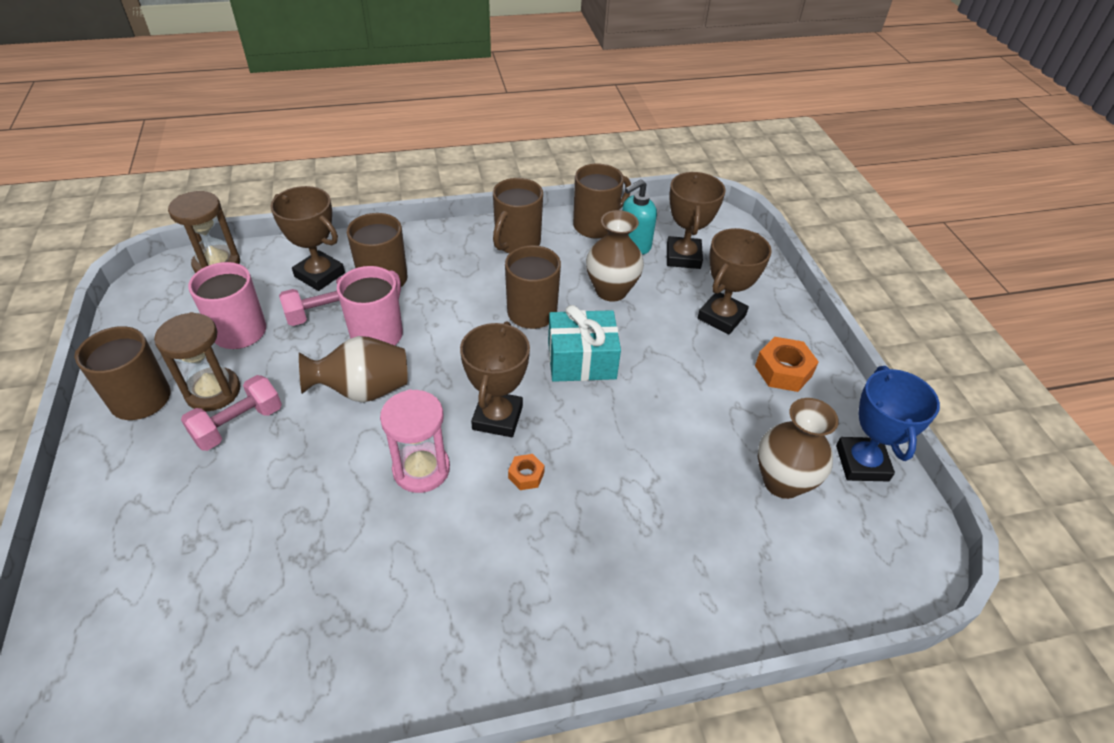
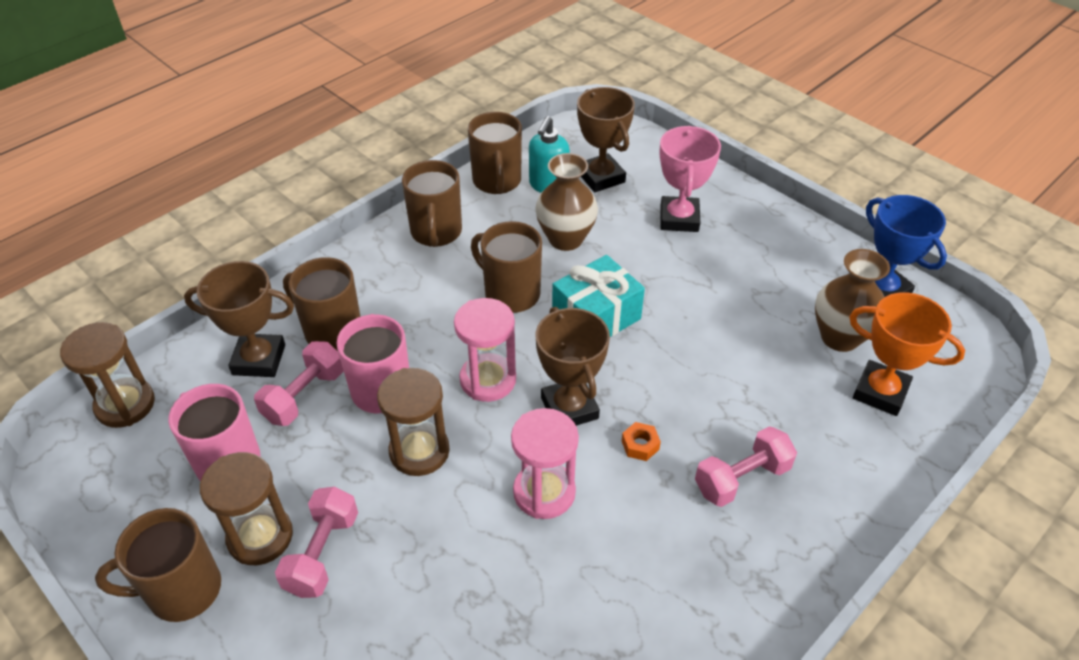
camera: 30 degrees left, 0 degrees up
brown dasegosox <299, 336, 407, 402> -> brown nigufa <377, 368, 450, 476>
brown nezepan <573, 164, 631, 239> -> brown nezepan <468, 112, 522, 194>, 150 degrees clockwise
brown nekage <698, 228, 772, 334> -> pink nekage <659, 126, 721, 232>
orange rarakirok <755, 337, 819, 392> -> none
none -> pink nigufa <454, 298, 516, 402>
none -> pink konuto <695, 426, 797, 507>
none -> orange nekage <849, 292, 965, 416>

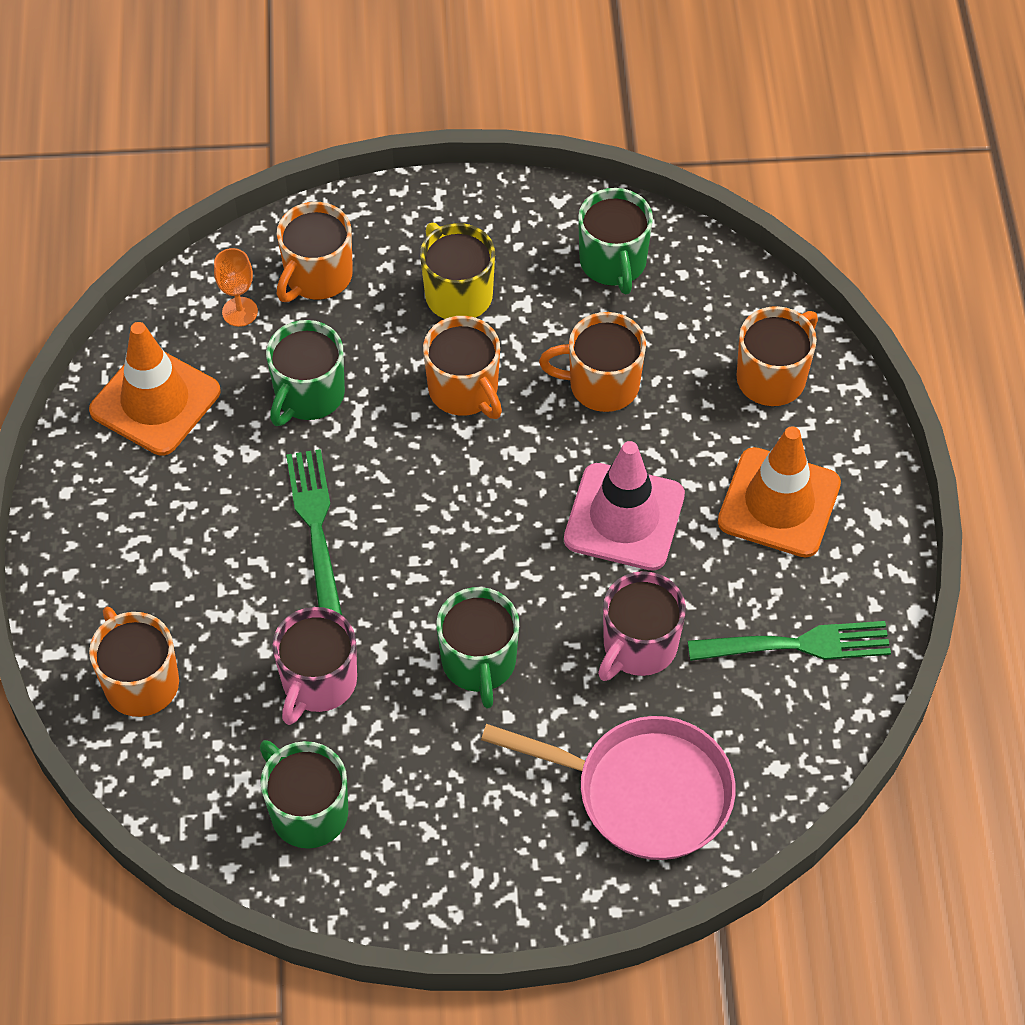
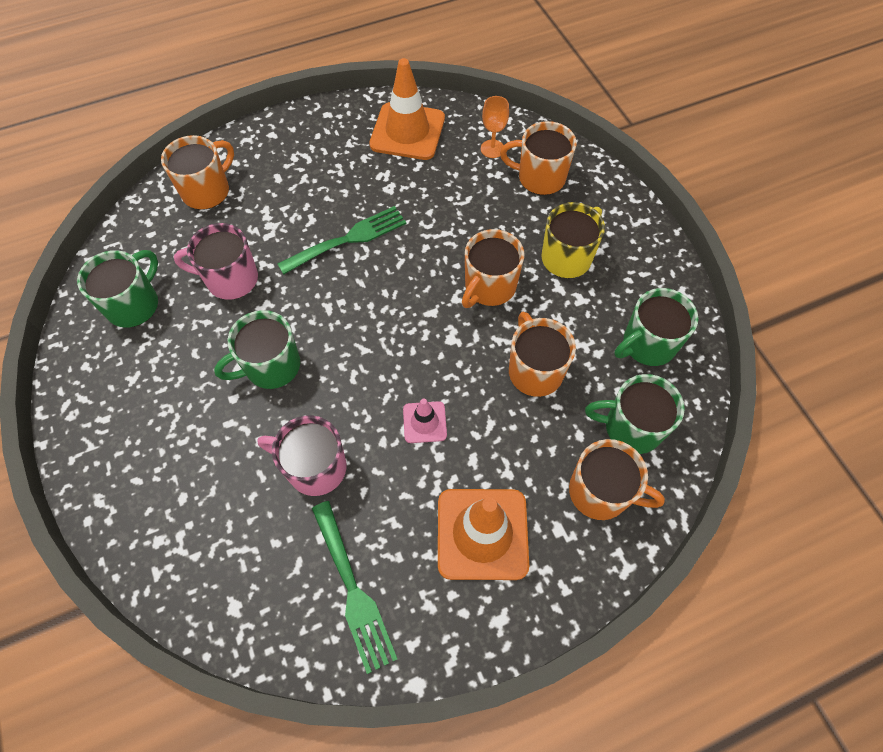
camera: 70 degrees right, 5 degrees up
green nezepan <266, 320, 345, 426> -> green nezepan <585, 374, 685, 454>, moved
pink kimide <481, 716, 736, 860> -> none
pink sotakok <564, 441, 685, 571> -> pink sotakok <403, 399, 447, 443>, x0.51

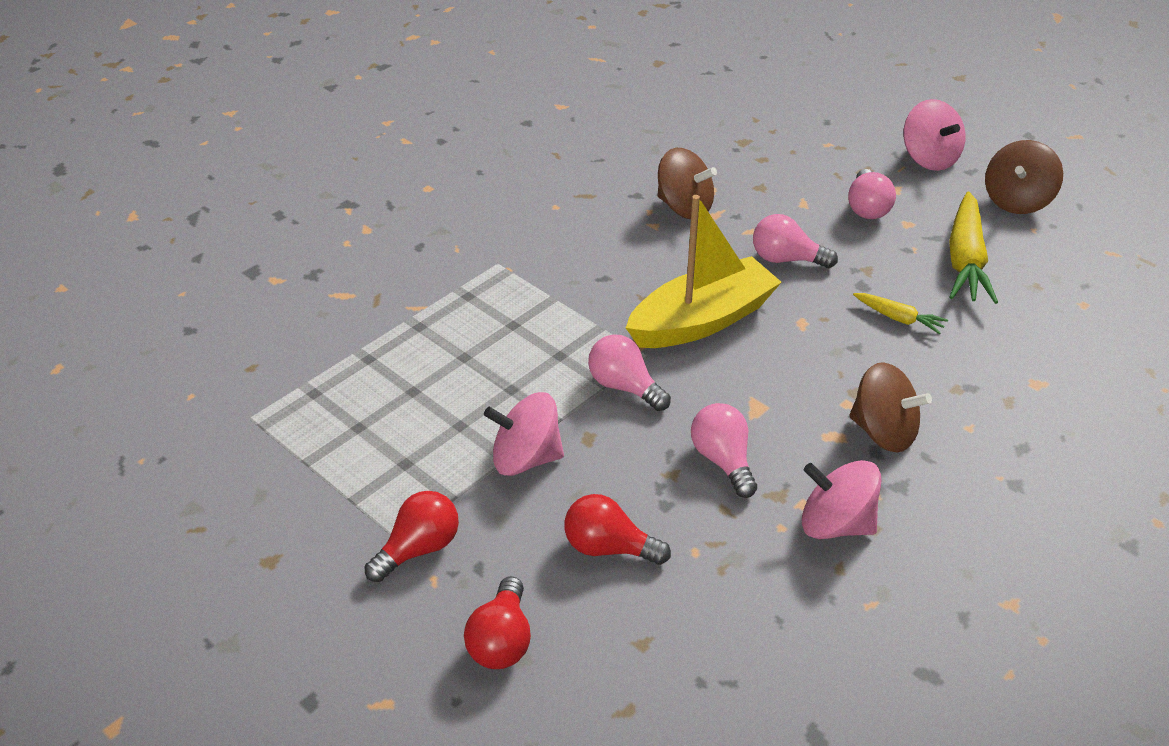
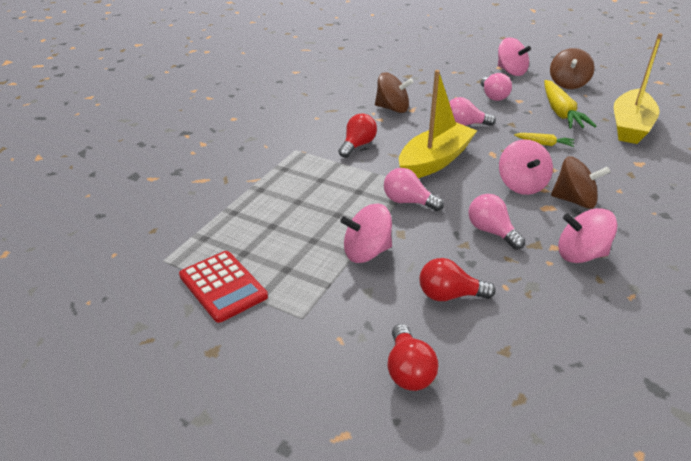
camera: 15 degrees left, 5 degrees down
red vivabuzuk <365, 491, 459, 582> -> red vivabuzuk <339, 114, 377, 158>, moved
none -> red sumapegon <179, 251, 268, 323>
none -> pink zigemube <499, 140, 553, 195>
none -> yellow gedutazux <614, 33, 663, 144>

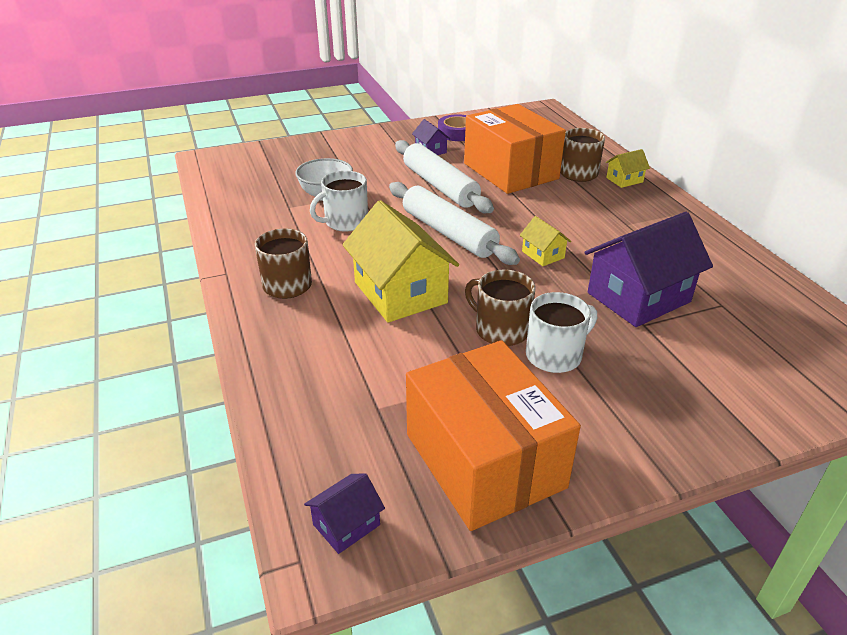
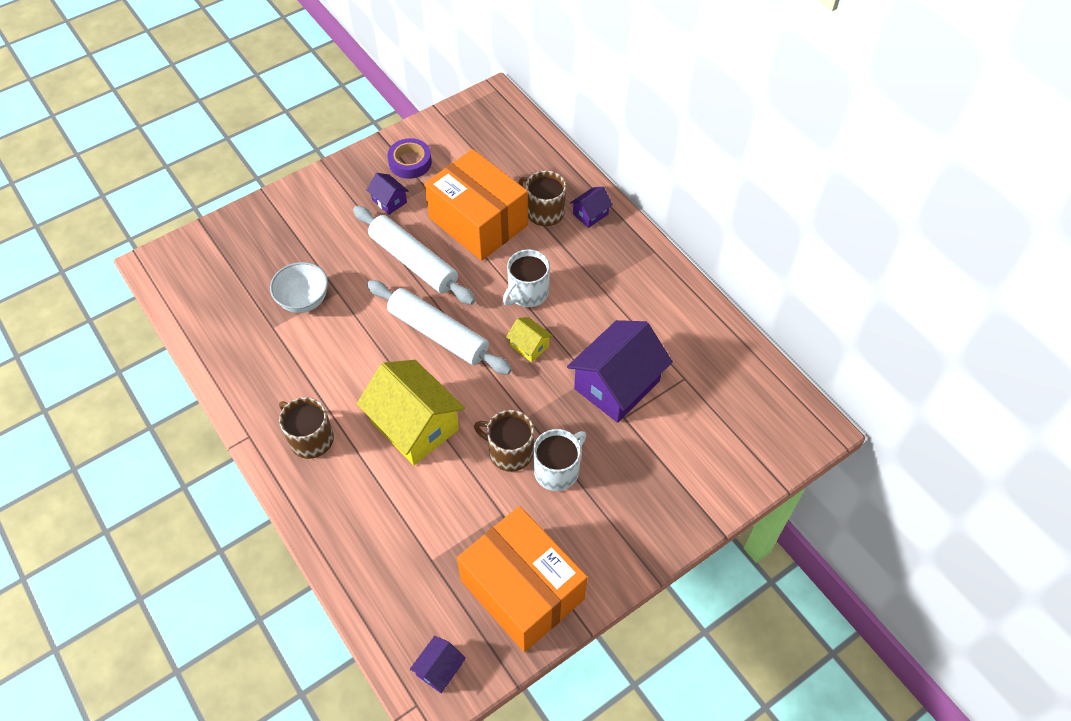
camera: 15 degrees left, 20 degrees up
white nezepan <310, 171, 368, 231> -> white nezepan <503, 249, 550, 307>, moved
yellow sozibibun <606, 149, 650, 188> -> purple sozibibun <570, 187, 613, 228>

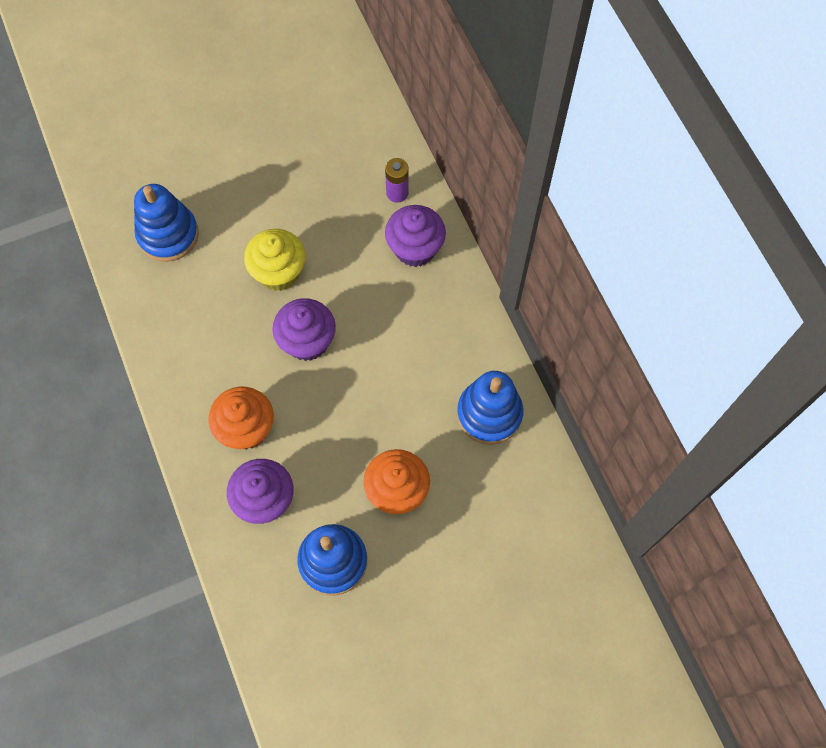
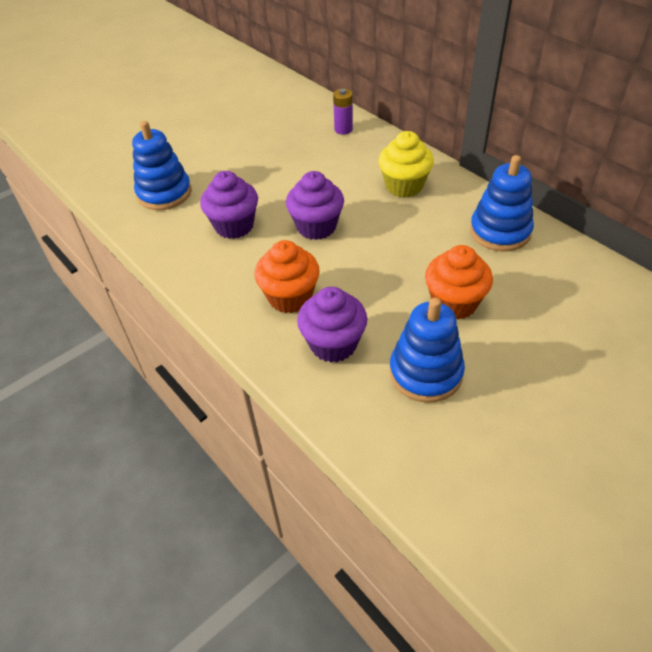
camera: 15 degrees left, 20 degrees down
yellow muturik <244, 229, 306, 291> -> yellow muturik <378, 131, 434, 198>, moved
purple muturik <385, 205, 446, 267> -> purple muturik <200, 171, 258, 239>, moved

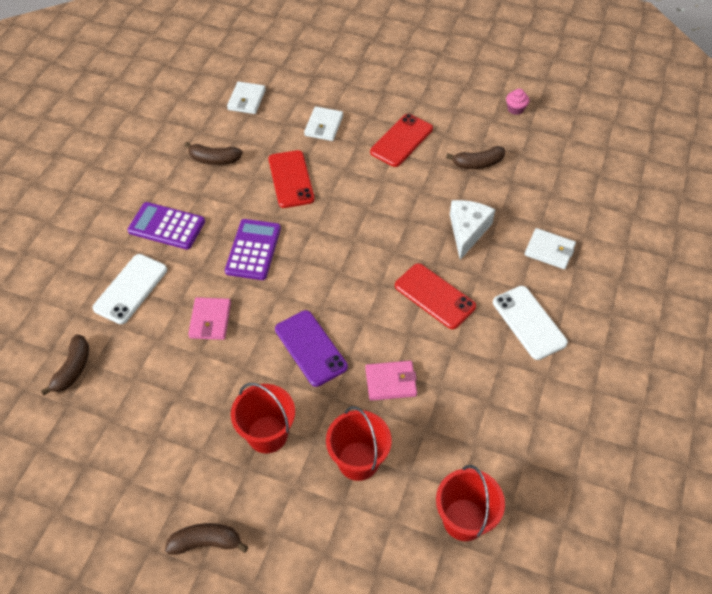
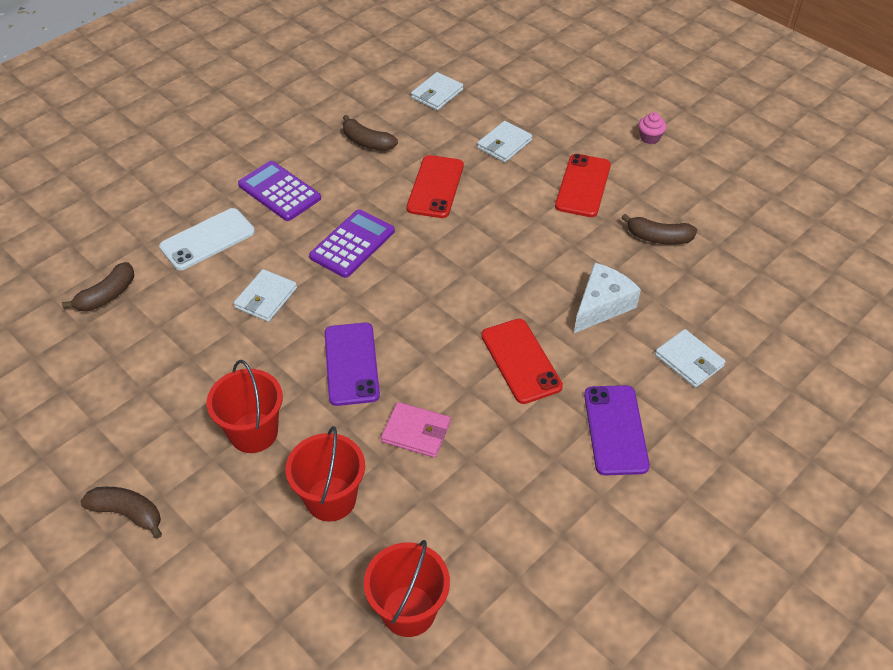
camera: 25 degrees right, 5 degrees down
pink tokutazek <188, 297, 231, 340> -> white tokutazek <234, 269, 297, 322>
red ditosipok <370, 114, 433, 167> -> red ditosipok <555, 154, 611, 217>, 45 degrees counterclockwise
white ditosipok <493, 286, 568, 360> -> purple ditosipok <584, 385, 650, 475>
pink muturik <506, 89, 529, 115> -> pink muturik <638, 112, 666, 144>, moved

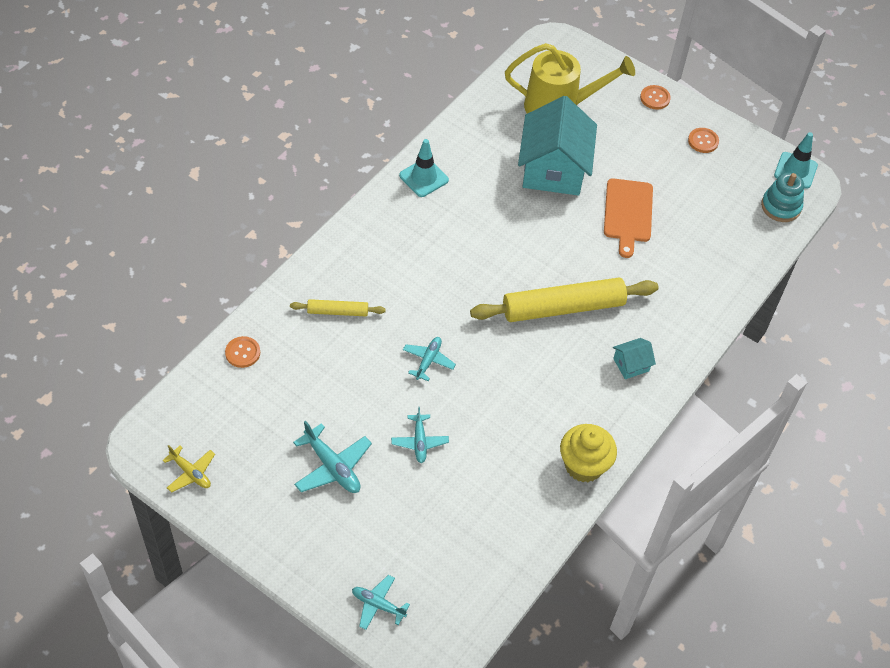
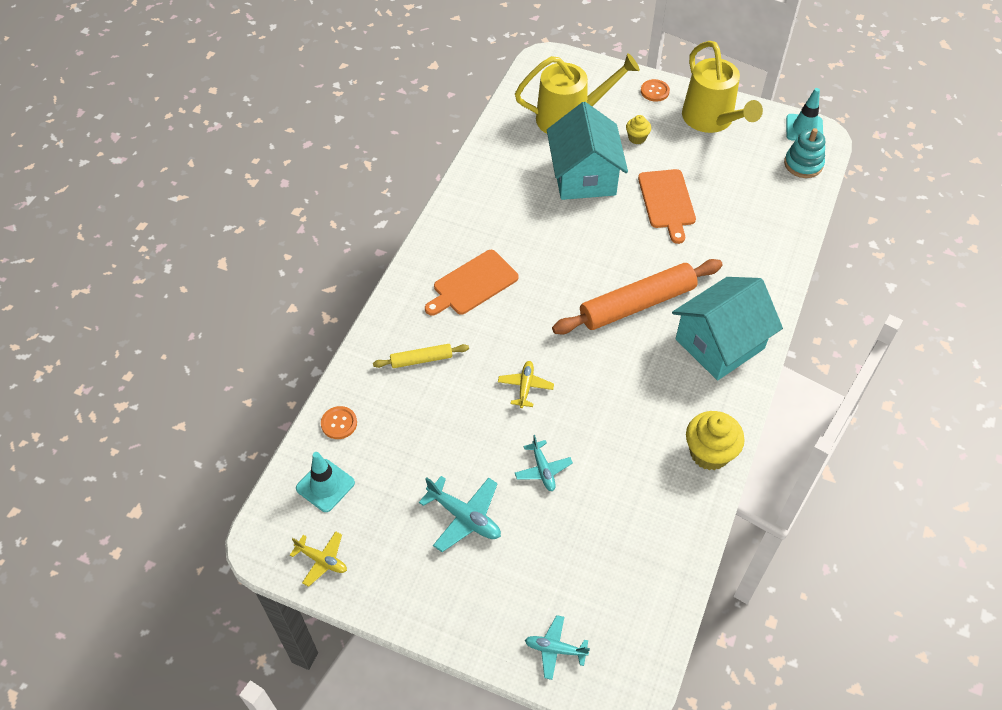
camera: 10 degrees left, 0 degrees up
turquoise sotakok <399, 139, 449, 197> -> turquoise sotakok <296, 452, 355, 512>, moved
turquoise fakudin <403, 337, 456, 381> -> yellow fakudin <498, 361, 554, 408>
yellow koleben <470, 278, 659, 322> -> orange koleben <552, 259, 723, 334>
turquoise sozibibun <613, 338, 656, 379> -> turquoise sozibibun <672, 277, 783, 380>, x2.36
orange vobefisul <688, 128, 719, 153> -> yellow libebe <682, 41, 763, 133>
none -> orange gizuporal <425, 250, 519, 316>
none -> yellow muturik <626, 115, 651, 144>

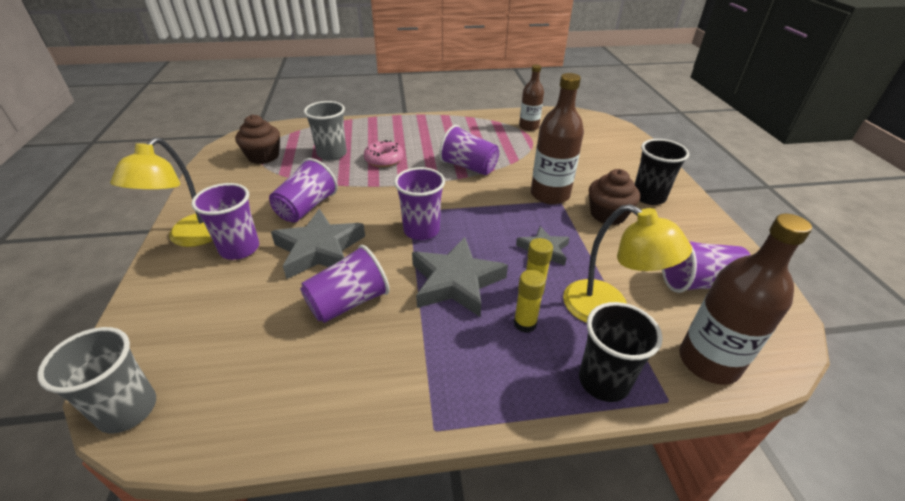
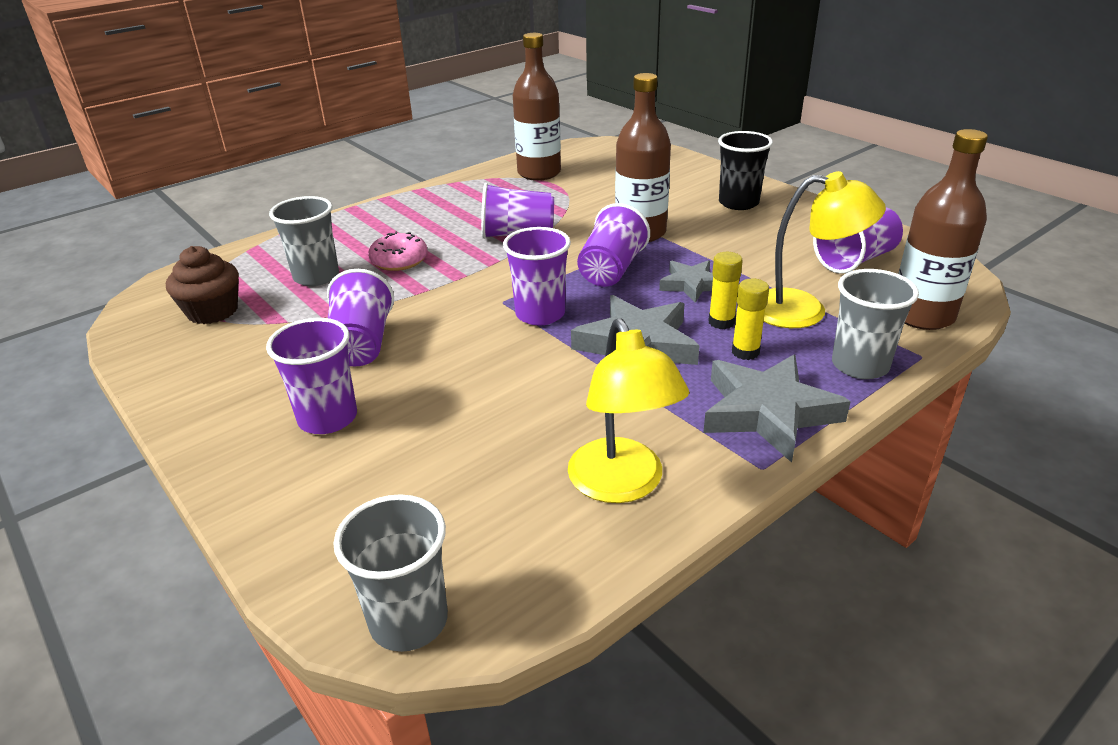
camera: 30 degrees left, 5 degrees down
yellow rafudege <110, 137, 213, 247> -> yellow rafudege <568, 318, 689, 503>, moved
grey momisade <271, 209, 365, 279> -> grey momisade <703, 354, 851, 463>, moved
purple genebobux <300, 245, 390, 323> -> purple genebobux <577, 203, 650, 287>, moved
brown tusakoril <519, 64, 544, 131> -> brown tusakoril <513, 33, 561, 181>, x1.58
black genebobux <579, 302, 663, 402> -> grey genebobux <832, 269, 919, 379>
brown muturik <589, 169, 640, 225> -> none

